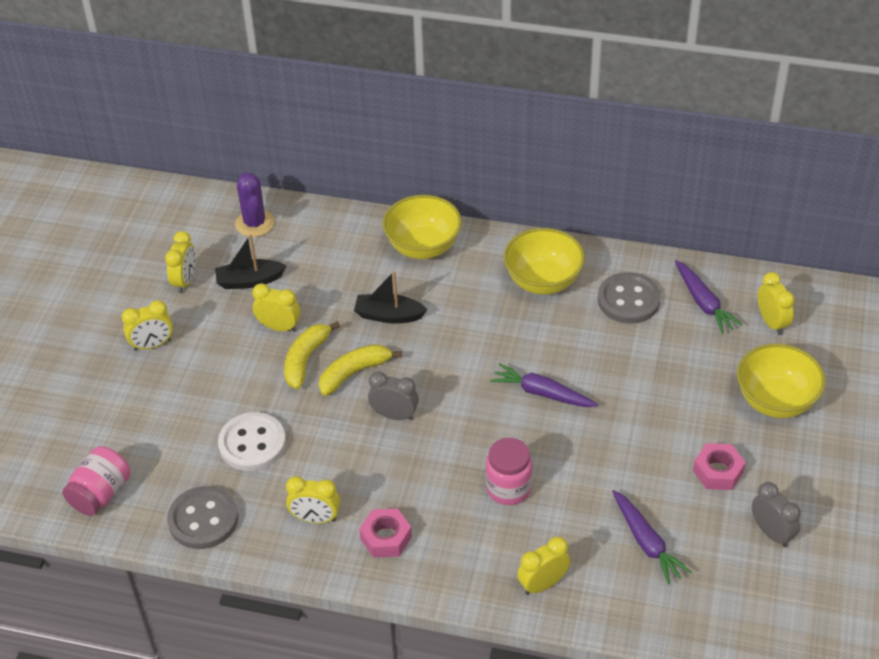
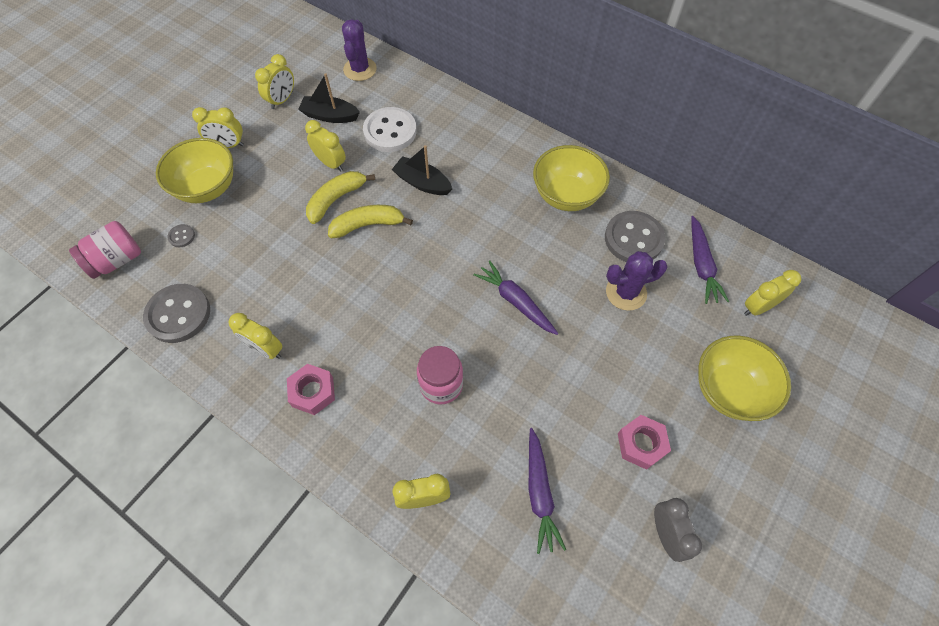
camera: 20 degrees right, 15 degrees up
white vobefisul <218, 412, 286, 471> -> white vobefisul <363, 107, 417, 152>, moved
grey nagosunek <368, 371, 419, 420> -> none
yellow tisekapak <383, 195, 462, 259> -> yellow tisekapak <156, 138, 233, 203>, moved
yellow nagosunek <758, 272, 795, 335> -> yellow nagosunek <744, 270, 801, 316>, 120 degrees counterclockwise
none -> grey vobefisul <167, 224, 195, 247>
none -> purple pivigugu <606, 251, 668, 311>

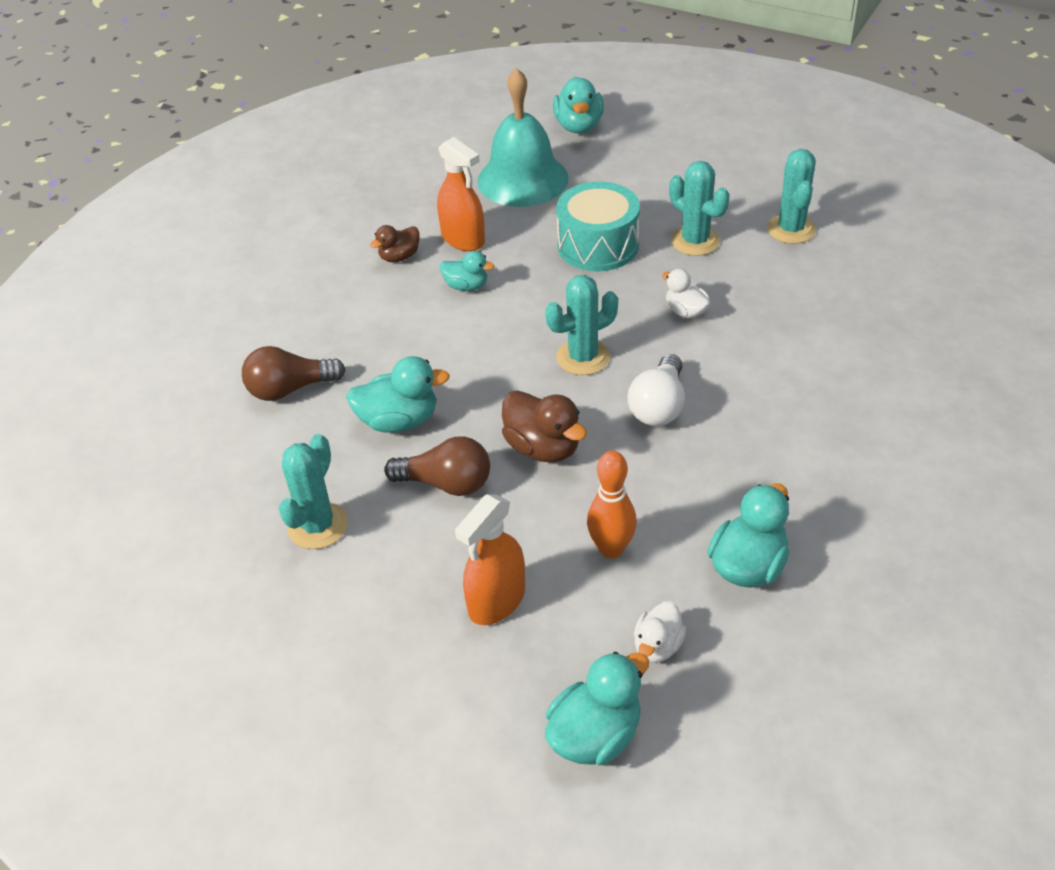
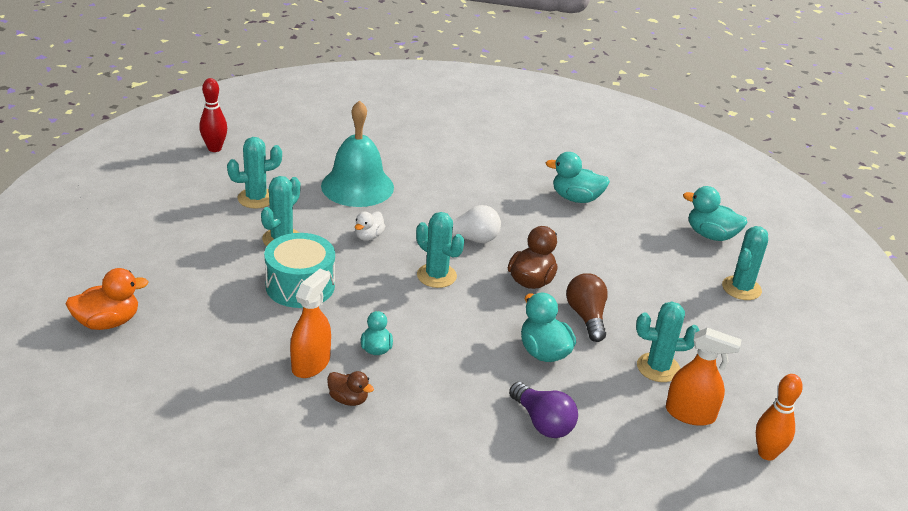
camera: 115 degrees left, 10 degrees down
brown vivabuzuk <242, 346, 346, 401> -> purple vivabuzuk <509, 382, 578, 438>
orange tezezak <455, 494, 525, 625> -> orange tezezak <666, 328, 742, 426>, moved
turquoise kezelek <477, 68, 569, 207> -> turquoise kezelek <321, 100, 394, 207>, moved
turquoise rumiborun <553, 77, 604, 133> -> orange rumiborun <65, 268, 149, 330>
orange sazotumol <587, 451, 637, 558> -> orange sazotumol <756, 374, 803, 461>, moved
white rumiborun <634, 601, 686, 663> -> none
none -> red sazotumol <200, 78, 227, 152>
none -> turquoise pivigugu <722, 226, 768, 300>

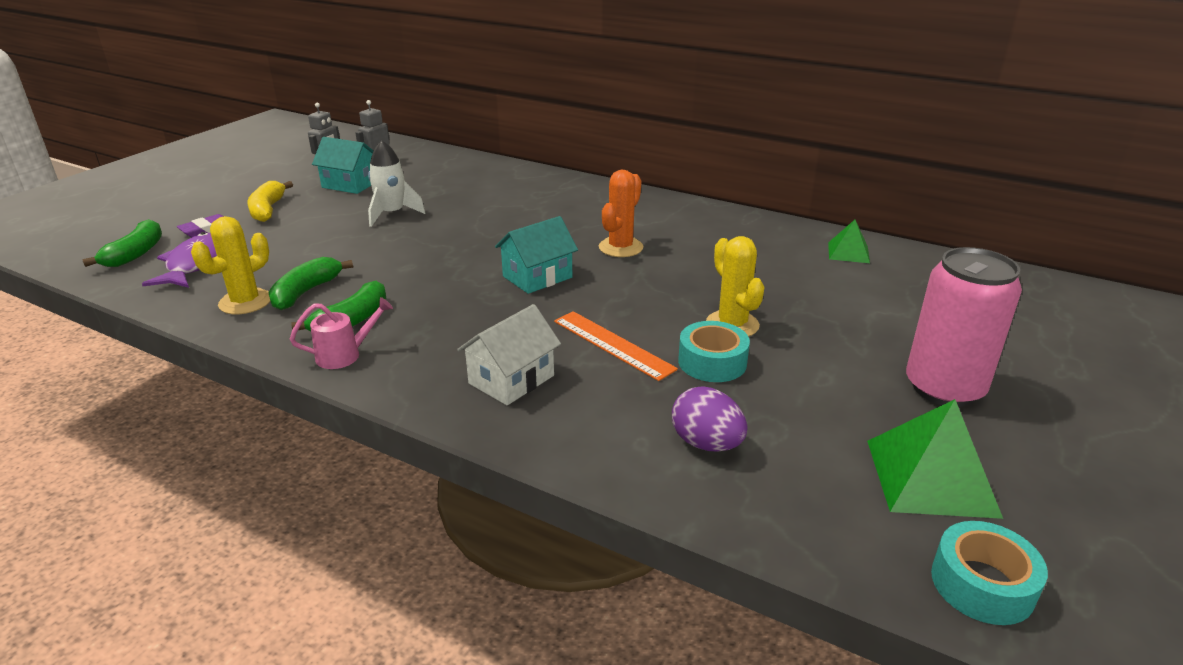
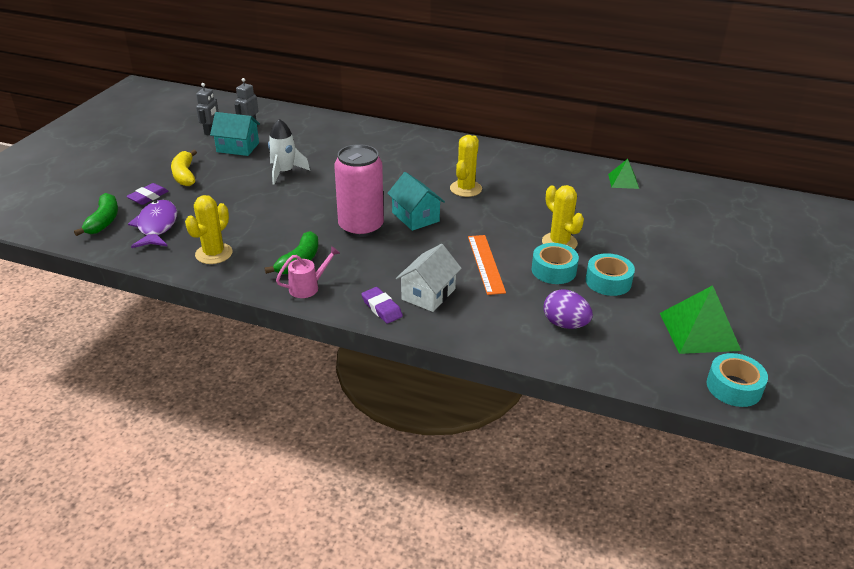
camera: 10 degrees left, 5 degrees up
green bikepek <268, 257, 353, 310> -> none
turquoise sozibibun <495, 216, 578, 294> -> turquoise sozibibun <387, 172, 445, 231>, 75 degrees counterclockwise
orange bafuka <554, 311, 678, 381> -> orange bafuka <468, 235, 506, 295>, 45 degrees clockwise
orange pivigugu <599, 170, 643, 257> -> yellow pivigugu <450, 135, 482, 197>
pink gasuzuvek <906, 247, 1022, 407> -> pink gasuzuvek <334, 144, 384, 237>, moved
none -> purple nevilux <361, 287, 403, 324>
none -> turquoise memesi <586, 253, 635, 296>

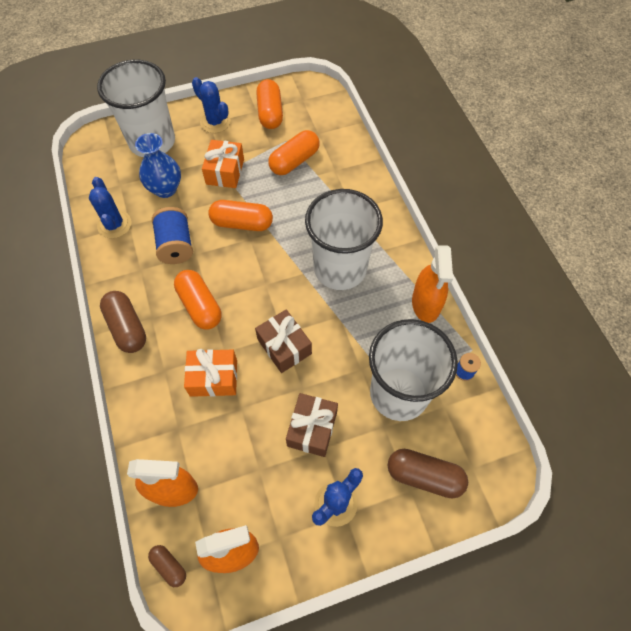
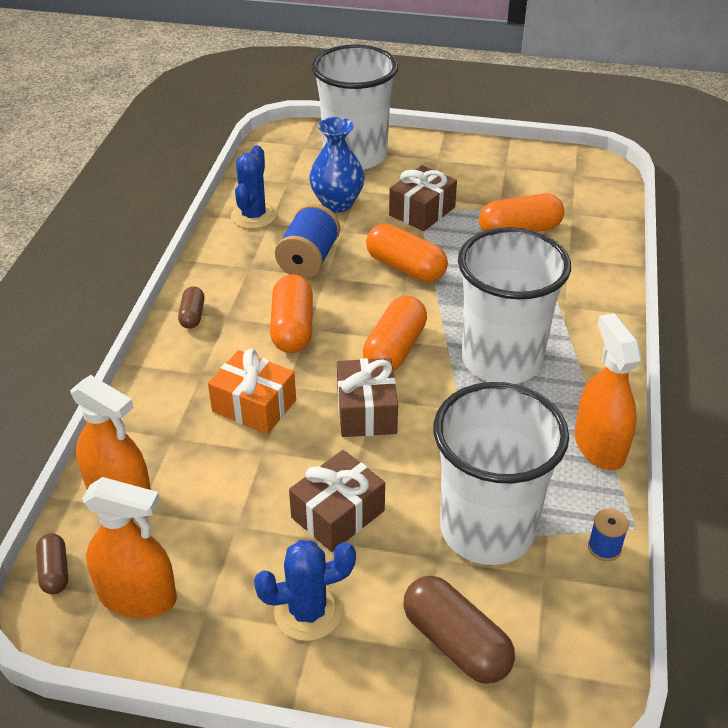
camera: 30 degrees right, 20 degrees down
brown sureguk <100, 291, 146, 353> -> brown sureguk <178, 286, 205, 329>, x0.55
blue pivigugu <192, 77, 231, 133> -> none
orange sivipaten <202, 140, 244, 188> -> brown sivipaten <389, 165, 457, 231>
orange sureguk <256, 79, 283, 129> -> orange sureguk <363, 296, 427, 371>, moved
orange tezezak <412, 245, 453, 323> -> orange tezezak <575, 313, 641, 470>, 135 degrees clockwise

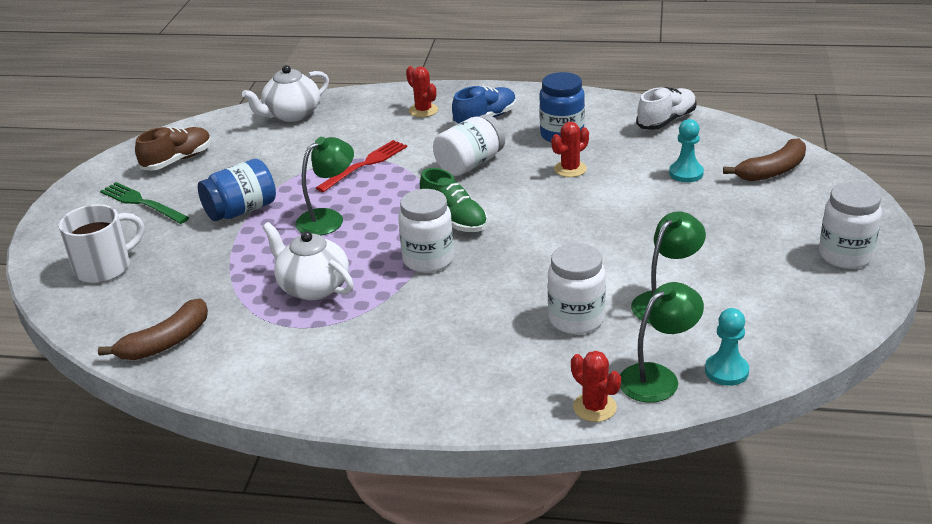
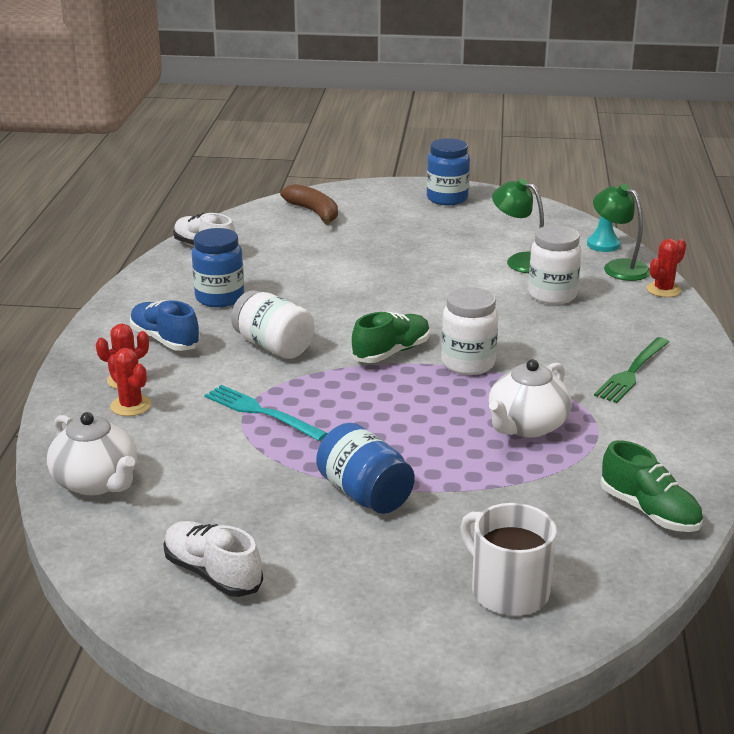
camera: 95 degrees left, 5 degrees down
brown bikepek <98, 299, 208, 360> -> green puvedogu <600, 440, 703, 532>
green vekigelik <100, 182, 189, 224> -> green vekigelik <594, 337, 669, 403>, moved
brown puvedogu <135, 127, 211, 171> -> white puvedogu <163, 521, 263, 597>
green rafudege <295, 137, 354, 235> -> none
red vekigelik <316, 140, 407, 192> -> turquoise vekigelik <205, 385, 328, 441>
red pivigugu <551, 122, 589, 177> -> red pivigugu <108, 348, 151, 416>, moved
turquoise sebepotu <669, 119, 704, 182> -> none
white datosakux <819, 182, 882, 269> -> blue datosakux <427, 138, 470, 205>

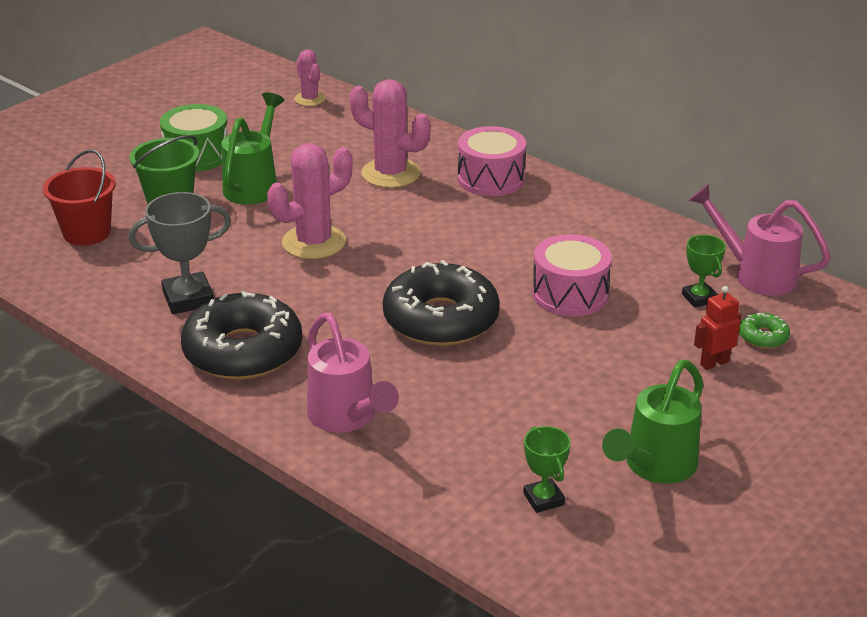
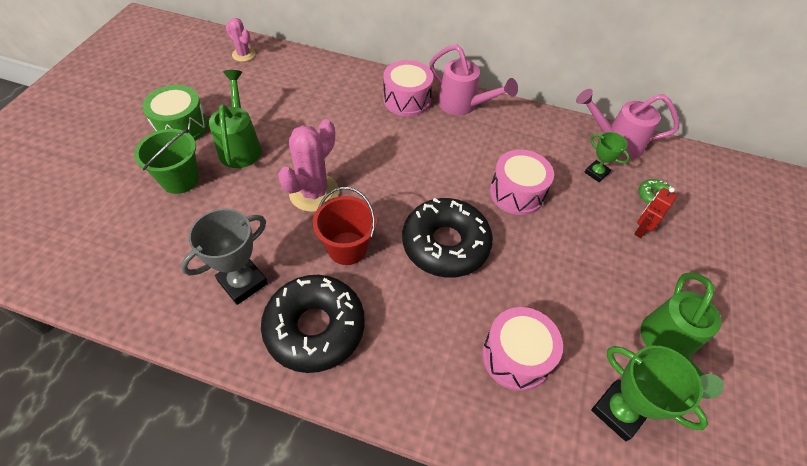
camera: 25 degrees left, 20 degrees up
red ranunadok <43, 150, 116, 246> -> red ranunadok <313, 187, 377, 265>, moved
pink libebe <307, 313, 399, 433> -> pink libebe <429, 45, 518, 115>, moved
pink pivigugu <350, 79, 431, 188> -> none
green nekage <523, 426, 571, 513> -> green nekage <591, 346, 708, 441>, x1.66
none -> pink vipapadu <482, 307, 563, 391>

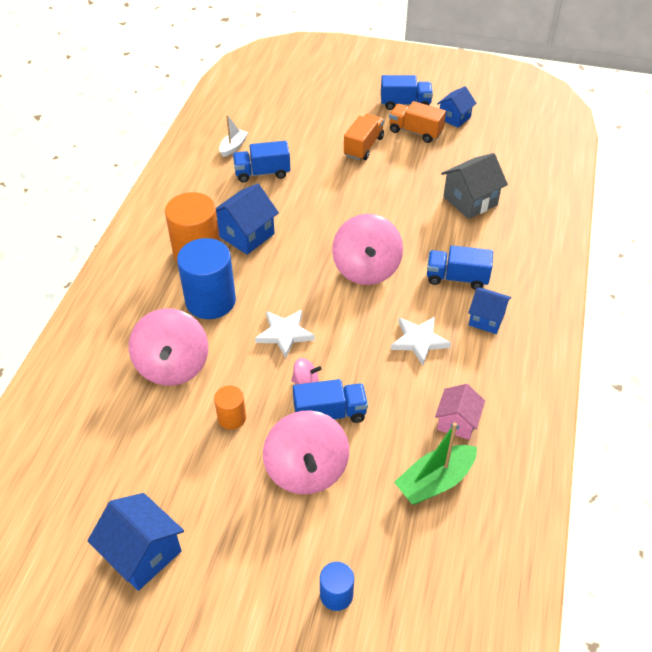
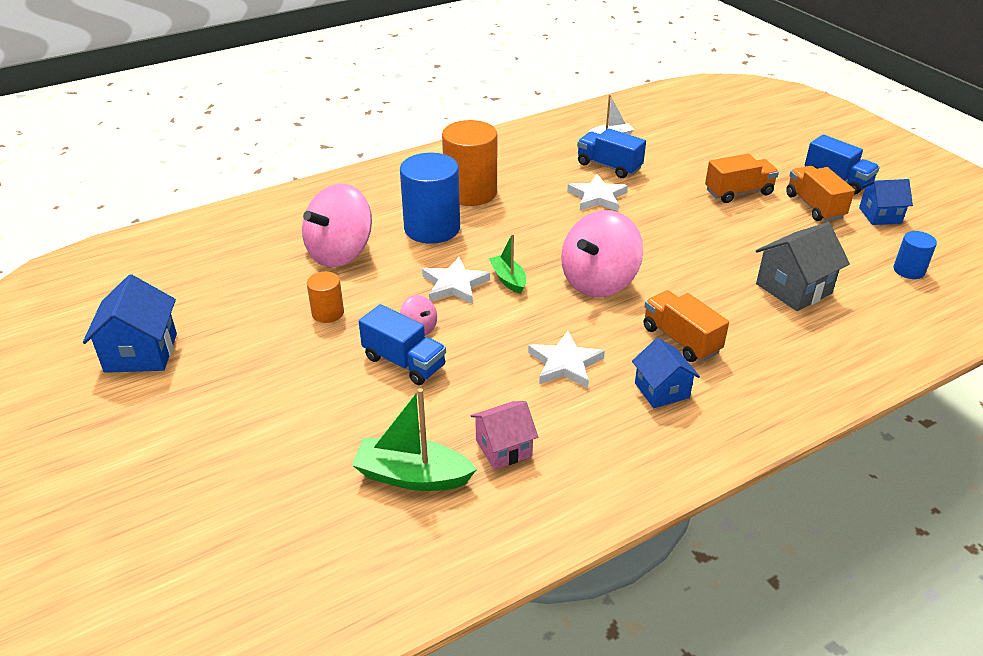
camera: 45 degrees right, 10 degrees down
blue sozibibun <216, 183, 279, 255> -> none
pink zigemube <263, 410, 349, 494> -> none
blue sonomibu <320, 562, 354, 611> -> blue sonomibu <893, 231, 937, 279>, moved
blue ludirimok <427, 245, 493, 290> -> orange ludirimok <643, 290, 729, 362>
grey sozibibun <441, 153, 508, 219> -> grey sozibibun <756, 222, 850, 311>, 45 degrees counterclockwise
none -> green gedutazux <489, 234, 526, 294>
none -> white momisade <567, 174, 628, 211>

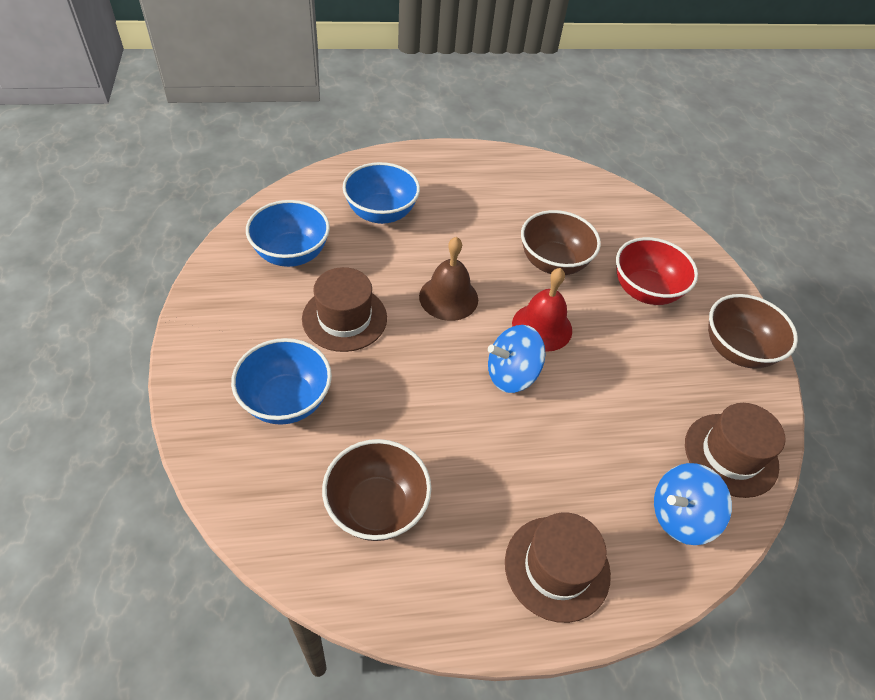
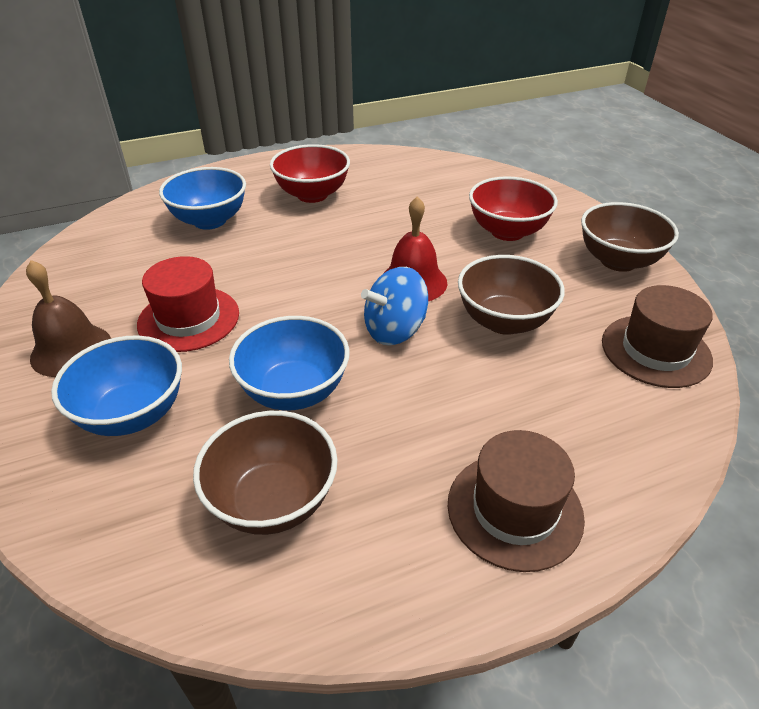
camera: 10 degrees left, 10 degrees down
blue tisekapak <246, 200, 330, 267> -> blue tisekapak <229, 316, 350, 410>, moved
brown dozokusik <302, 267, 387, 352> -> red dozokusik <137, 256, 239, 352>
brown kezelek <419, 237, 478, 321> -> brown kezelek <26, 260, 111, 377>, moved
brown tisekapak <521, 210, 601, 275> -> brown tisekapak <458, 255, 565, 335>, moved
blue zigemube <654, 463, 732, 545> -> none
none -> red tisekapak <270, 144, 350, 203>

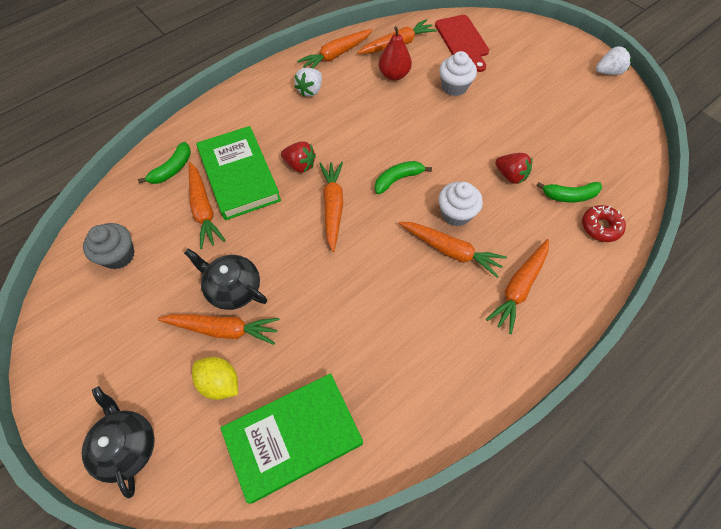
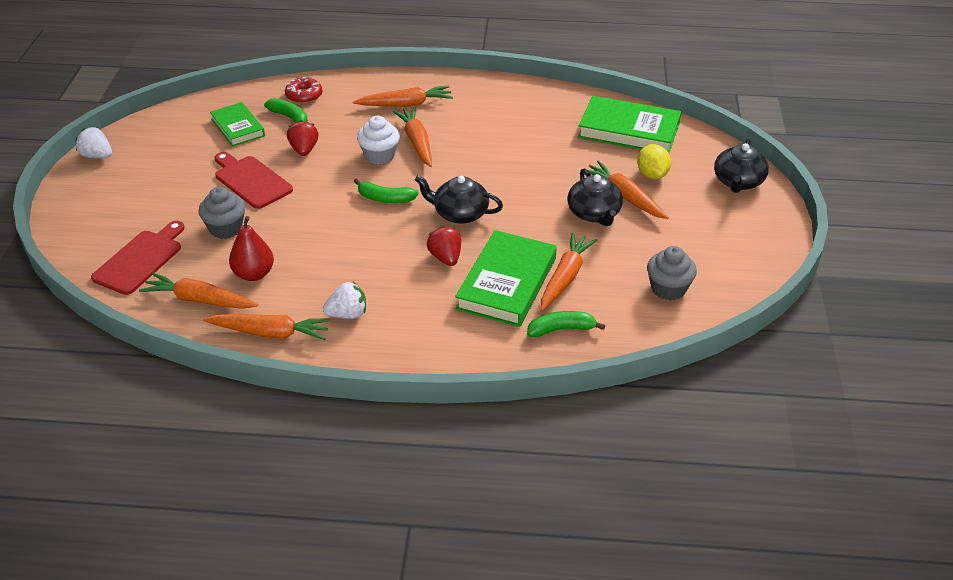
camera: 135 degrees left, 20 degrees down
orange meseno <319, 162, 343, 252> -> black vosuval <415, 175, 503, 224>
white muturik <439, 51, 477, 96> -> grey muturik <198, 187, 245, 239>
none -> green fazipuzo <210, 102, 265, 147>
none -> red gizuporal <215, 152, 293, 209>

